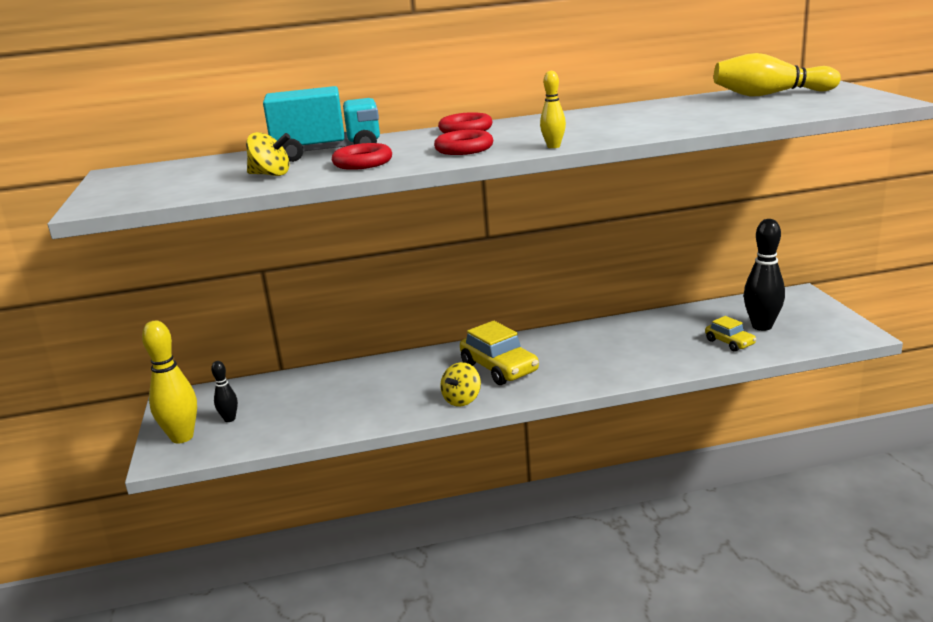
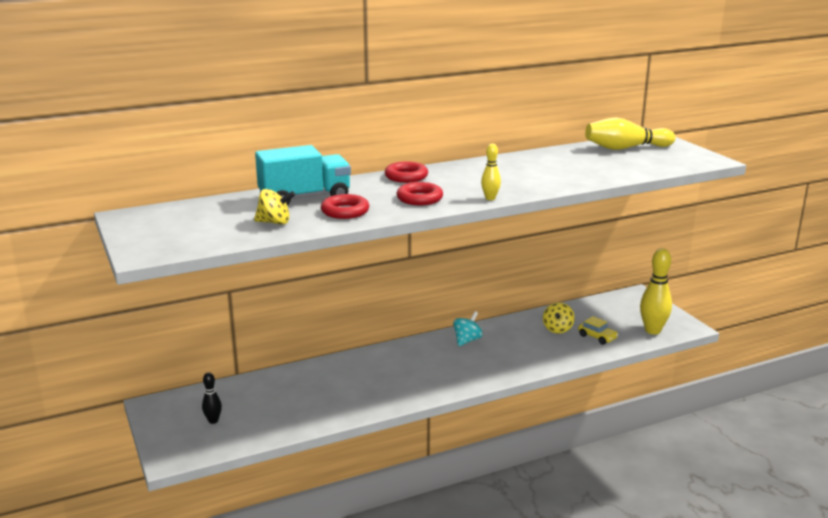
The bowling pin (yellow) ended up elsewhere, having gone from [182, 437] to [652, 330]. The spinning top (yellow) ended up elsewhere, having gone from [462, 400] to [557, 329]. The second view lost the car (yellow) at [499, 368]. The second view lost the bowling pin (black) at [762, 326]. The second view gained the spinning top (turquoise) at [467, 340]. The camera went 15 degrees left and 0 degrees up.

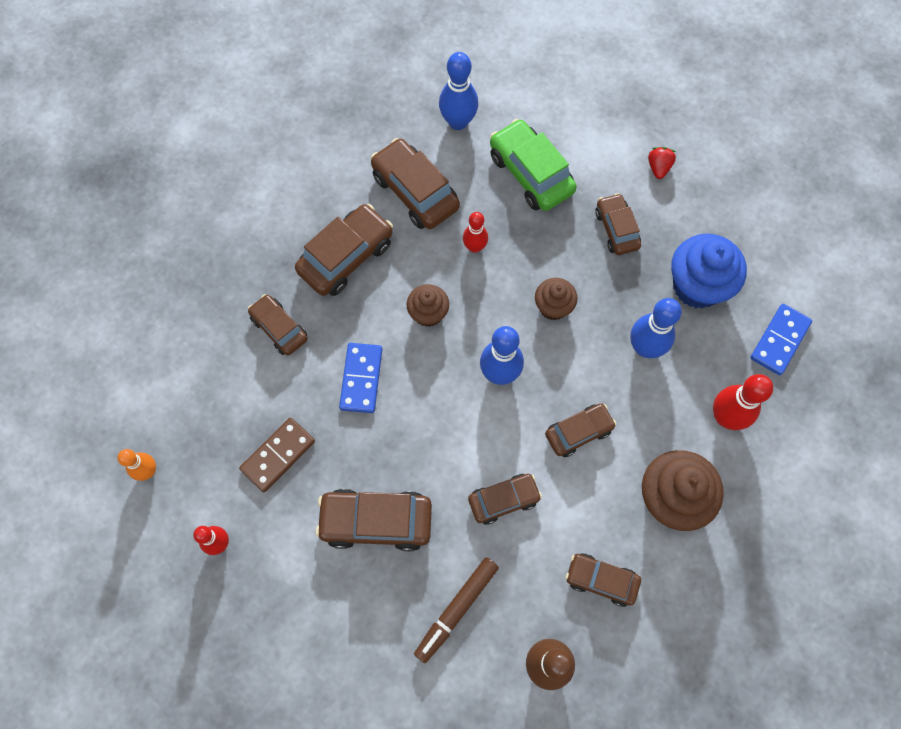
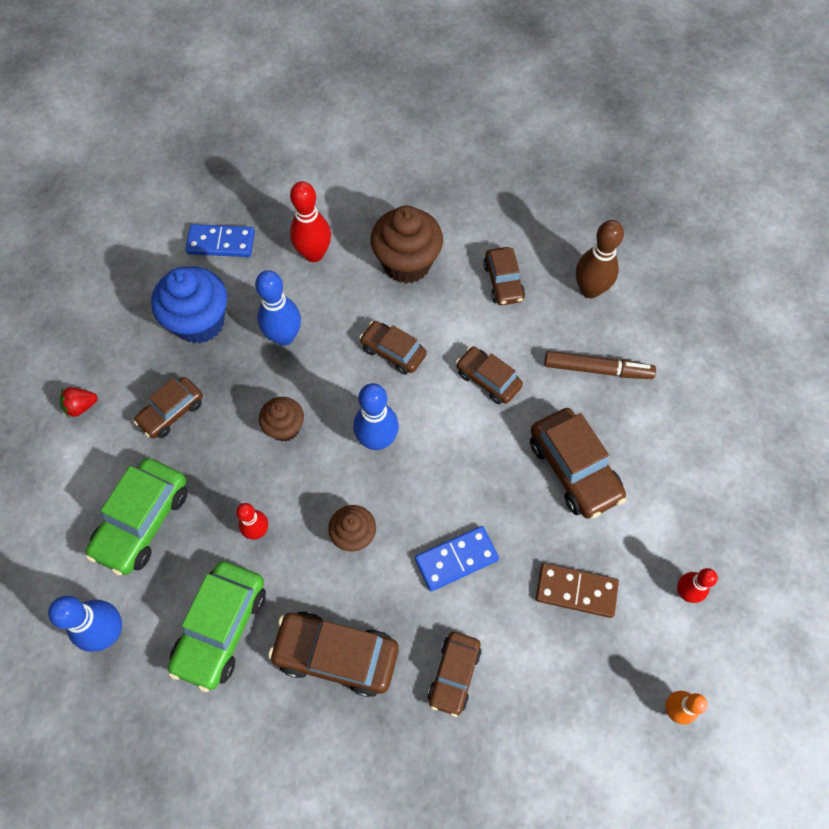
What was the car (brown) at [415, 192] turned into the car (green) at [221, 628]. The camera went 120 degrees left and 5 degrees down.

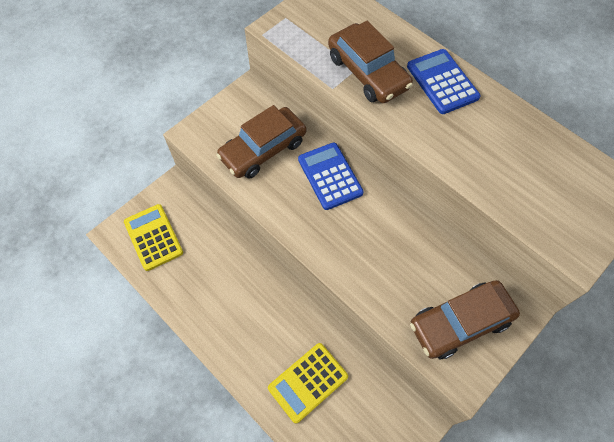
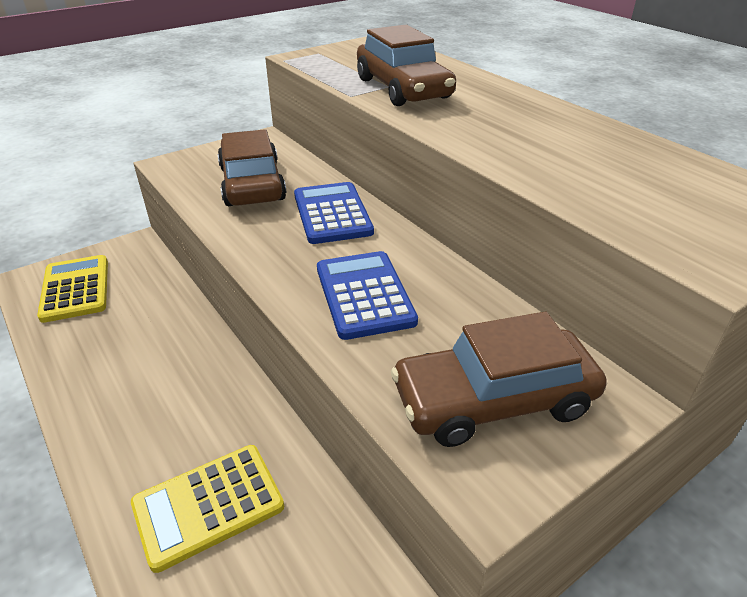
The car (brown) at [263, 149] ended up facing another way, 105 degrees clockwise from before. The calculator (blue) ended up elsewhere, having gone from [442, 82] to [364, 295]. The camera went 10 degrees right and 25 degrees down.

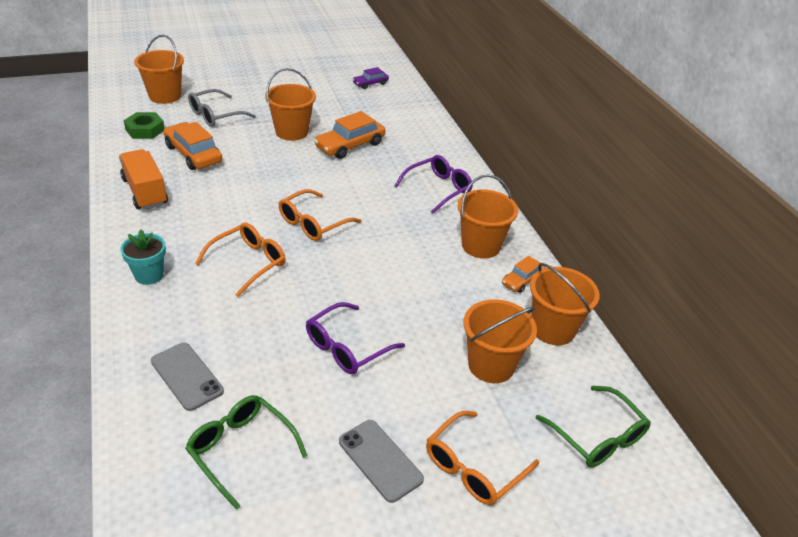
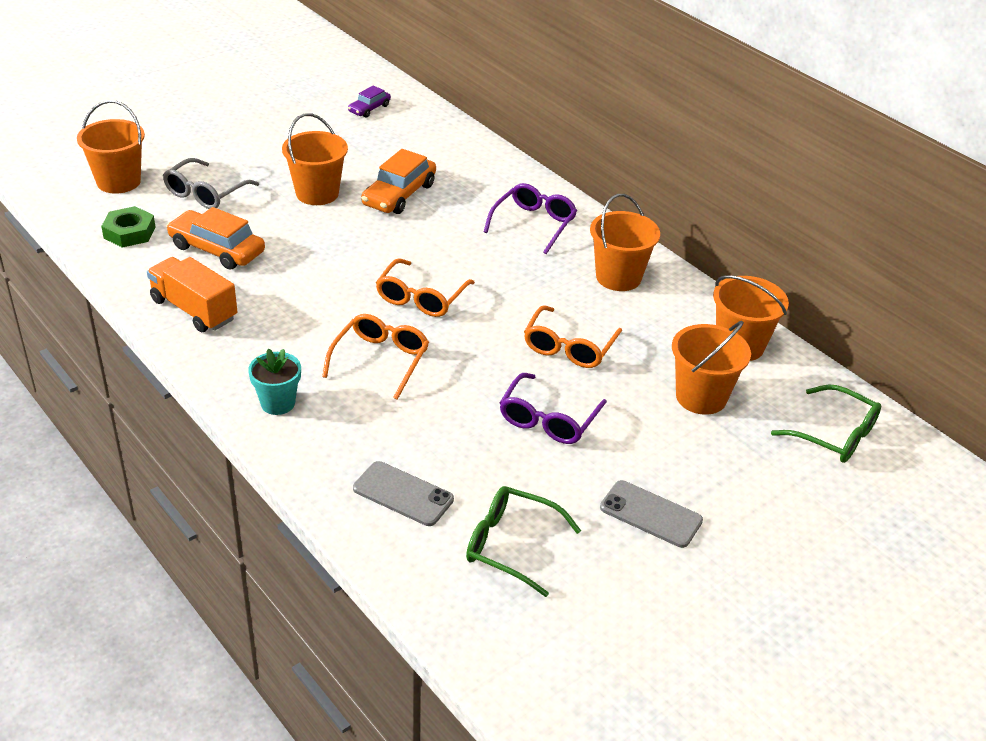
The glasses (orange) ended up elsewhere, having gone from [473, 467] to [569, 347]. The second view lost the car (orange) at [522, 280]. The camera went 20 degrees left and 0 degrees up.

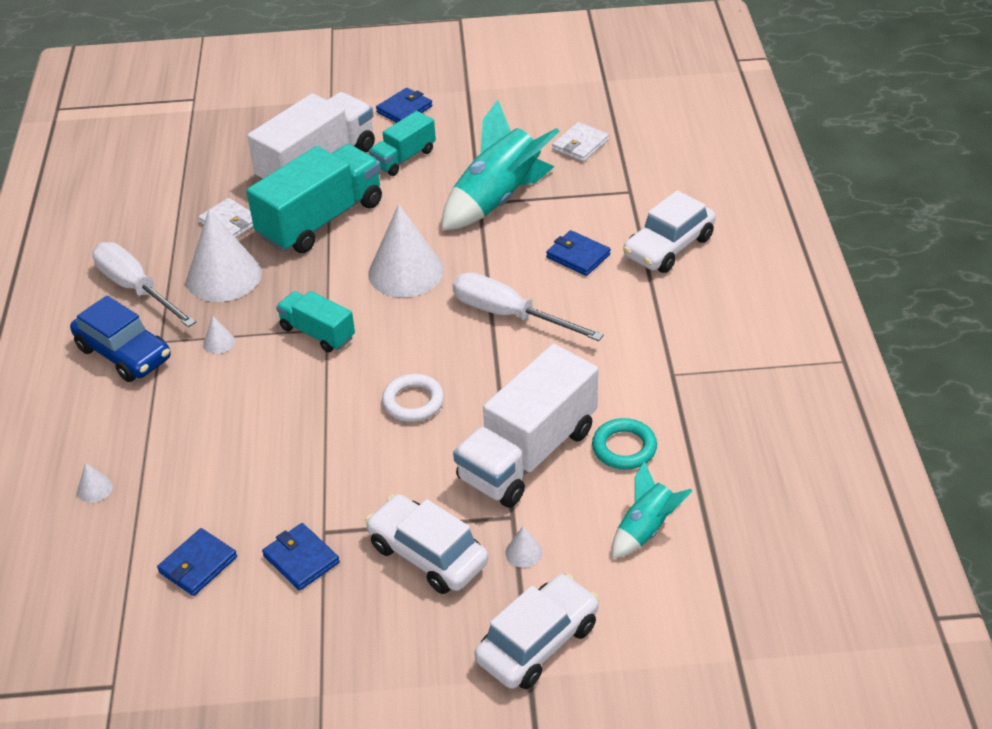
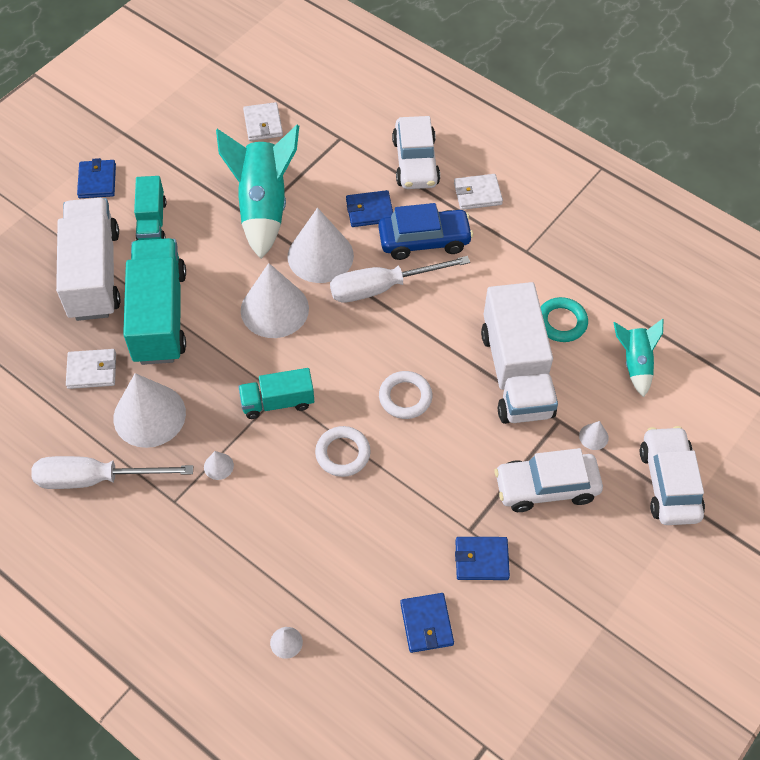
The car (blue) ended up elsewhere, having gone from [124, 353] to [424, 240]. The second view gained the cone (white) at [320, 255]. The second view gained the ring (white) at [343, 453]. The second view gained the wallet (white) at [477, 194]. The camera went 50 degrees left and 15 degrees up.

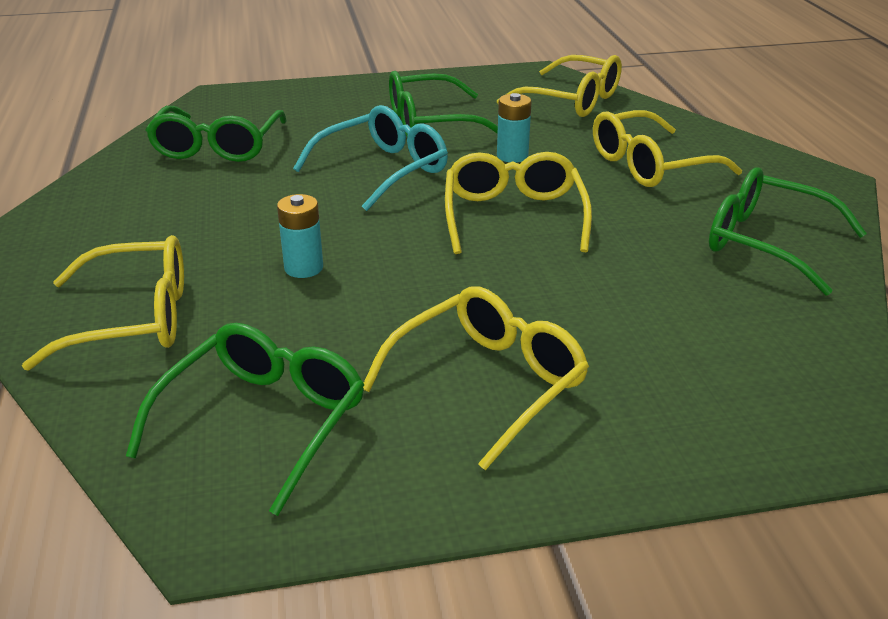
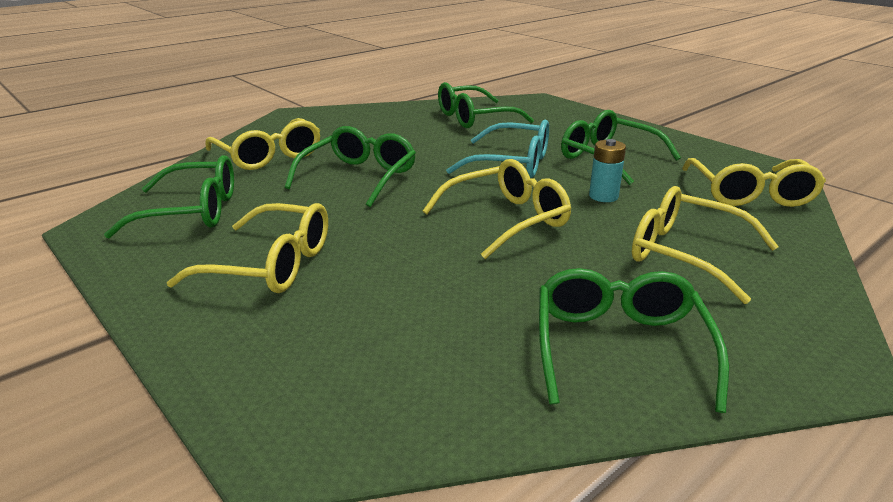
Where the battery (turquoise) stood at [303, 268], the glasses (green) came to stand at [359, 177]. The camera went 60 degrees right and 5 degrees down.

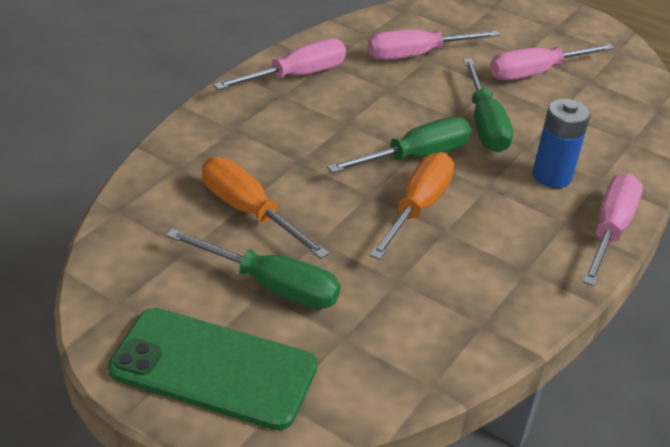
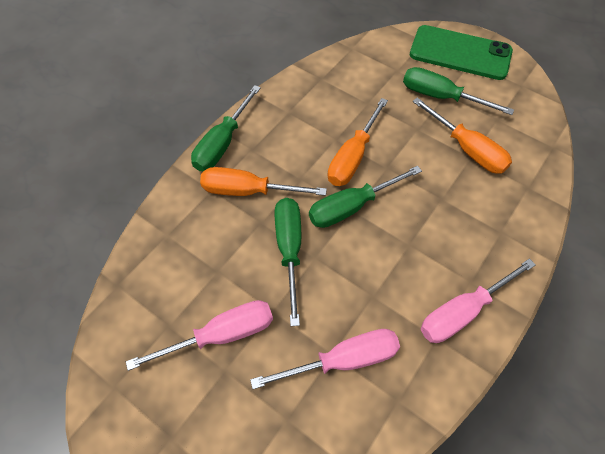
Where the battery (blue) stood at [551, 176], the screwdriver (orange) came to stand at [248, 191]. What was the screwdriver (pink) at [610, 230] turned into the screwdriver (green) at [223, 143]. The camera went 175 degrees left and 20 degrees up.

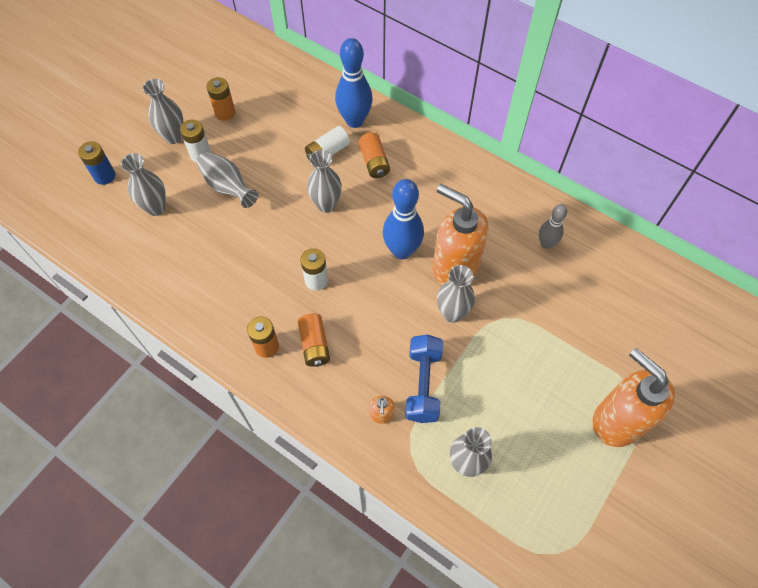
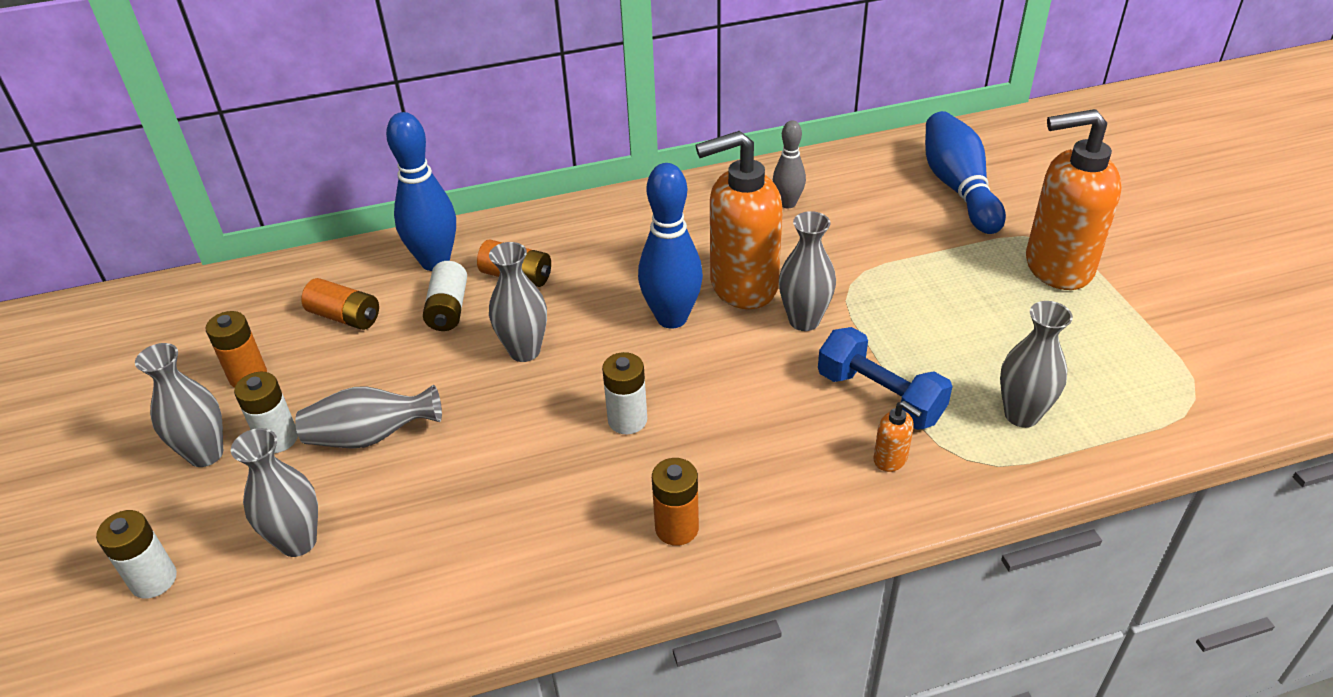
What was the battery (blue) at [104, 176] turned into the battery (white) at [154, 580]. The battery (orange) ended up elsewhere, having gone from [314, 345] to [345, 317]. The second view gained the bowling pin (blue) at [958, 188]. The camera went 50 degrees left and 20 degrees down.

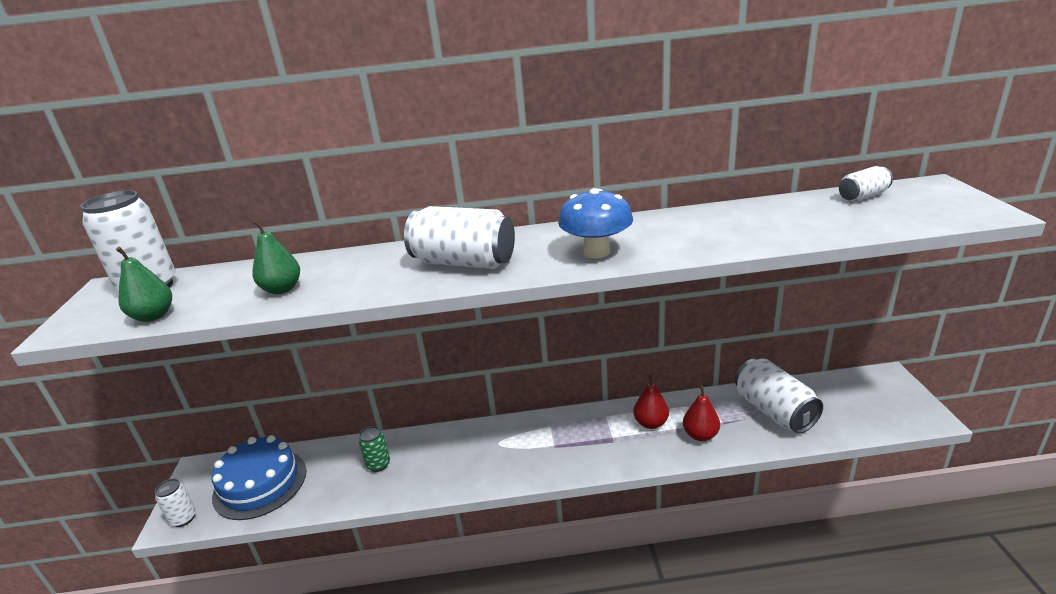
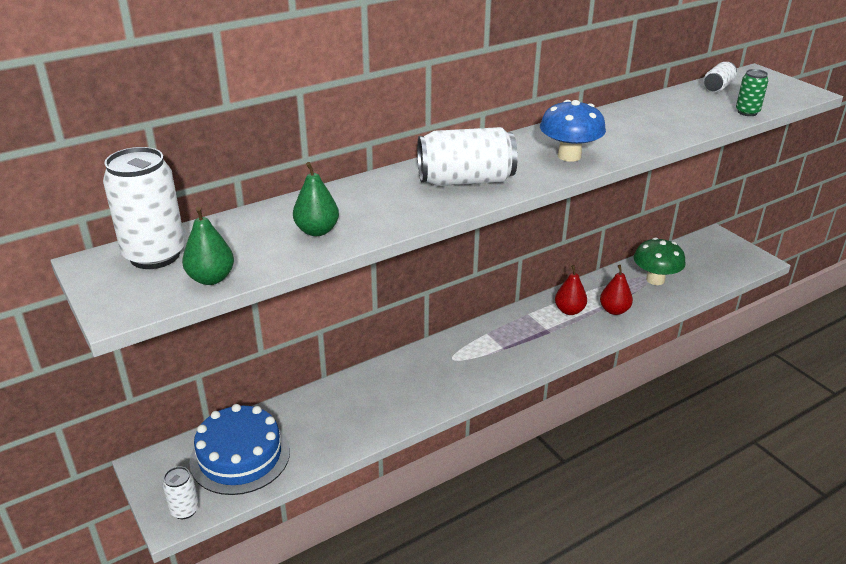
The can (green) ended up elsewhere, having gone from [378, 464] to [747, 112]. Where the can (white) stood at [774, 411], the mushroom (green) came to stand at [655, 279]. The camera went 30 degrees left and 5 degrees up.

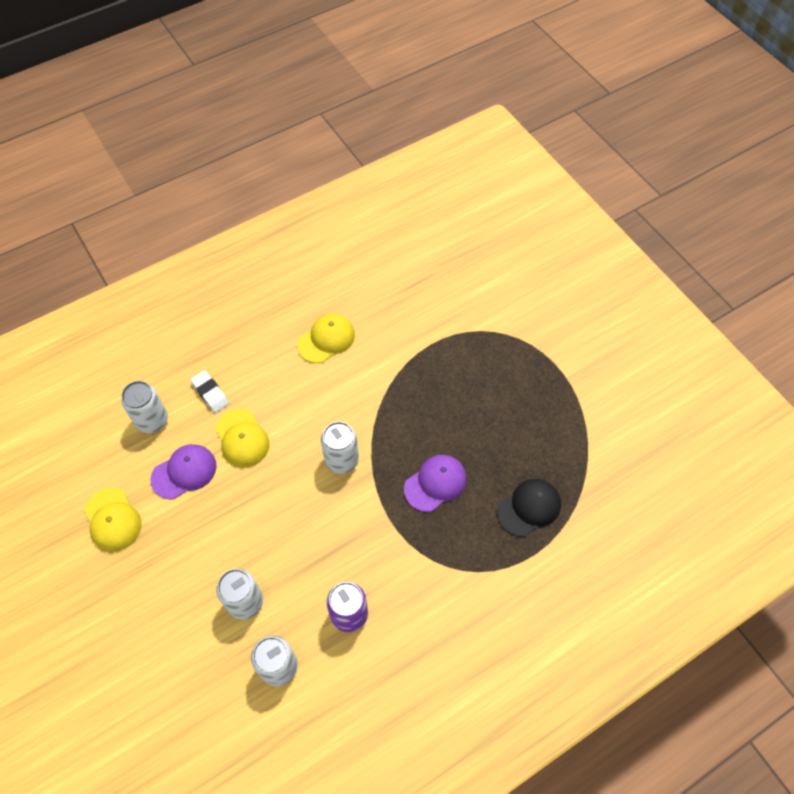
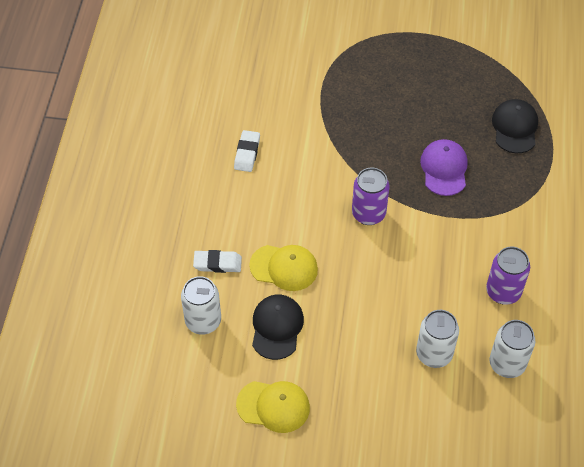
What was the cap (purple) at [184, 472] turned into the cap (black) at [277, 327]. Where the cap (yellow) stood at [326, 339], the eraser (white) came to stand at [247, 153]. What was the can (white) at [341, 460] turned into the can (purple) at [368, 214]. The camera went 50 degrees left and 5 degrees down.

